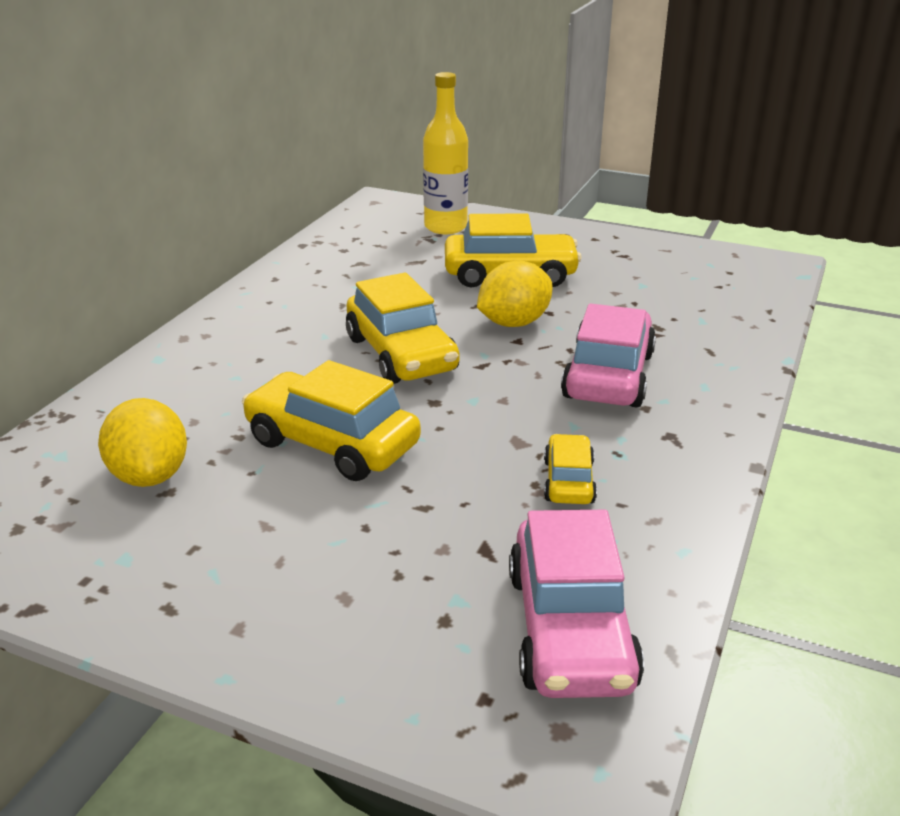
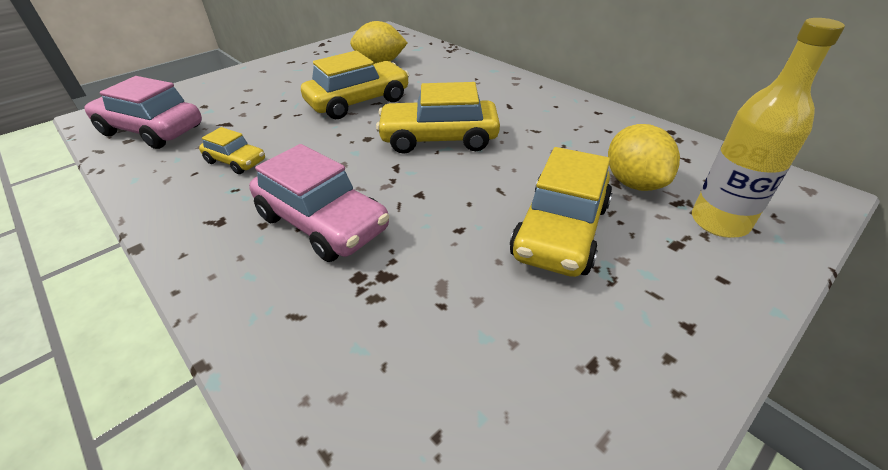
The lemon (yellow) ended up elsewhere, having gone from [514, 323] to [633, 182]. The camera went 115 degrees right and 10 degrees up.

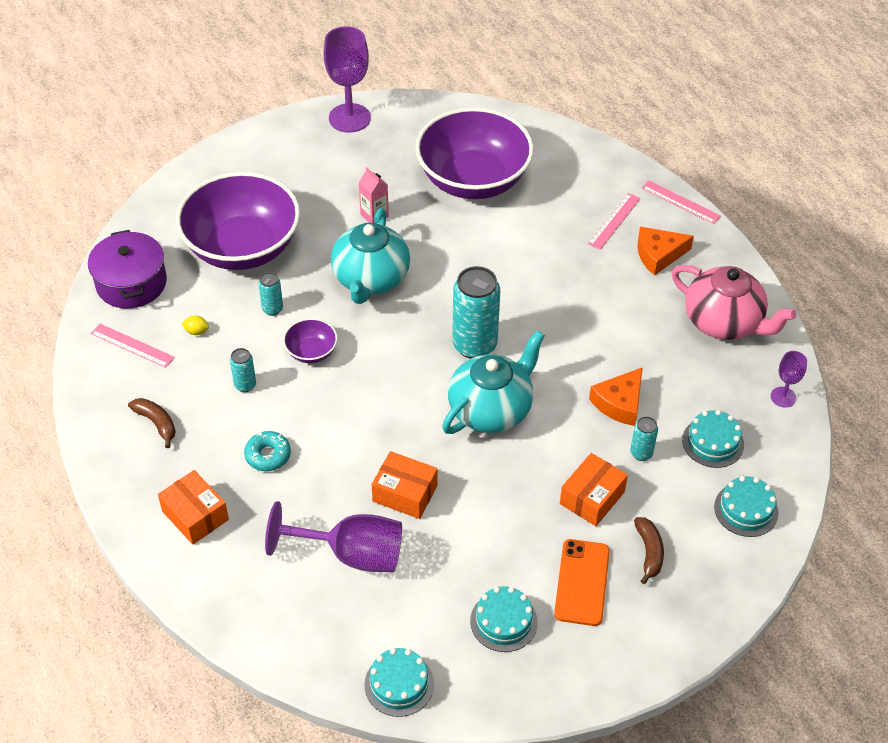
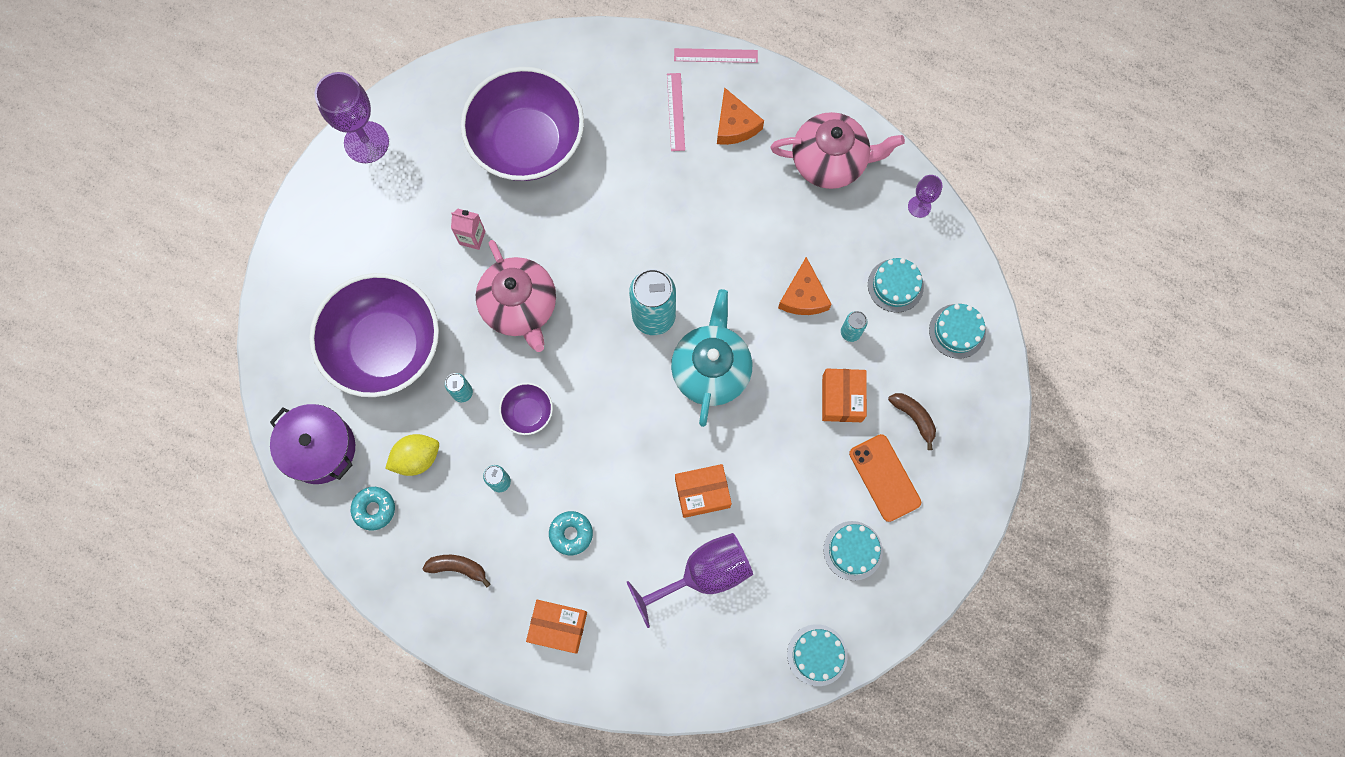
Where the ruler (pink) stood at [132, 345], the donut (turquoise) came to stand at [374, 509]. The size of the lemon (yellow) at [196, 331] changed by a factor of 2.02. What was the teapot (turquoise) at [370, 279] turned into the teapot (pink) at [520, 307]. The cheese (orange) at [658, 255] ended up facing another way, 60 degrees counterclockwise from before. The camera went 35 degrees left and 25 degrees up.

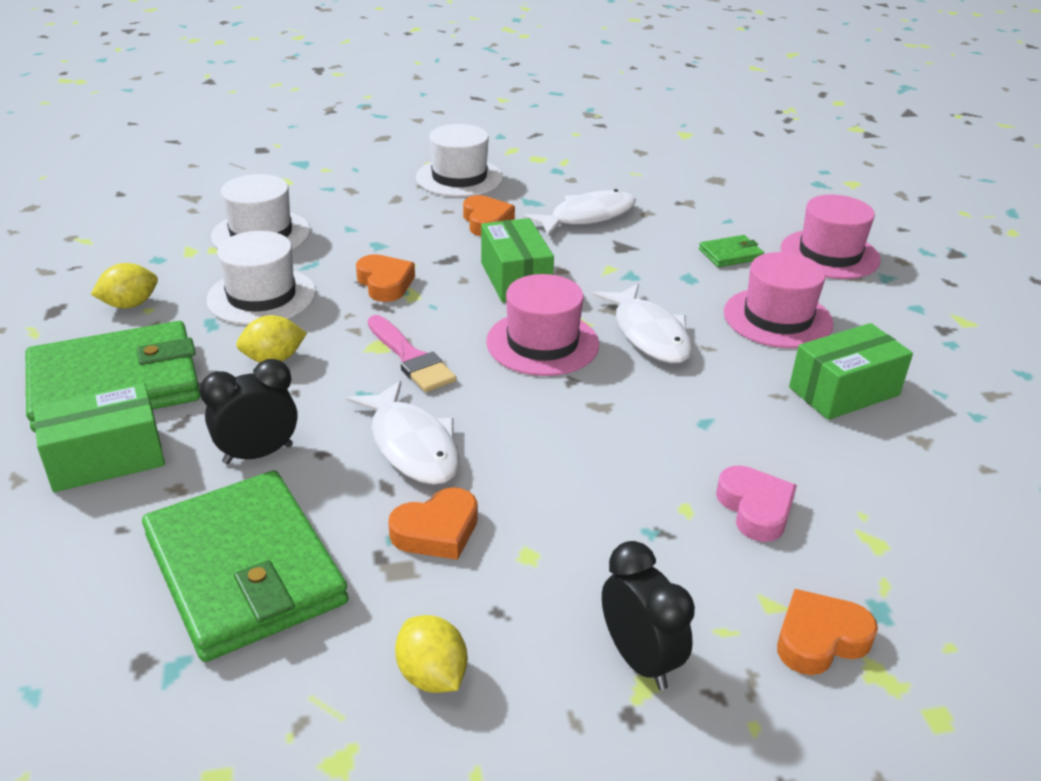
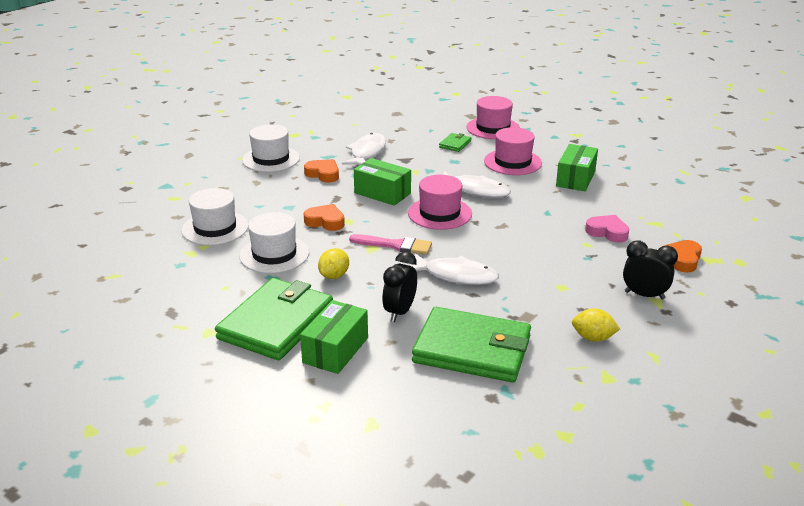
The second view lost the lemon (yellow) at [130, 304]. The second view lost the heart (orange) at [437, 531]. The camera went 40 degrees left and 5 degrees down.

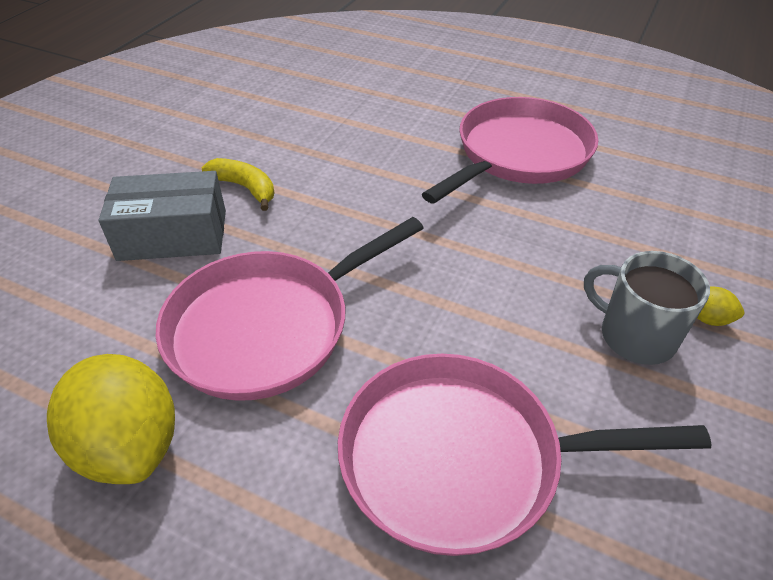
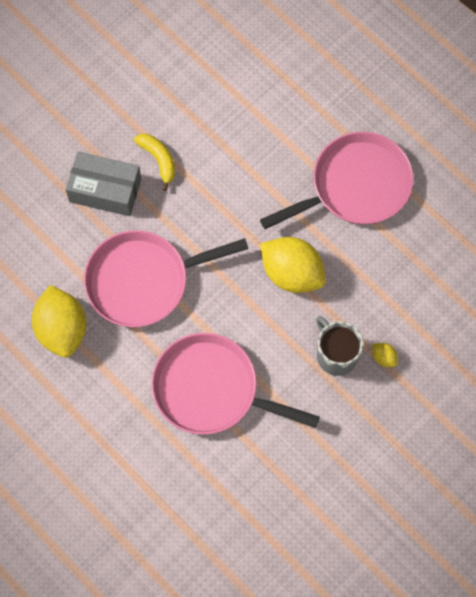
The second view gained the lemon (yellow) at [292, 273]. The camera went 20 degrees right and 25 degrees up.

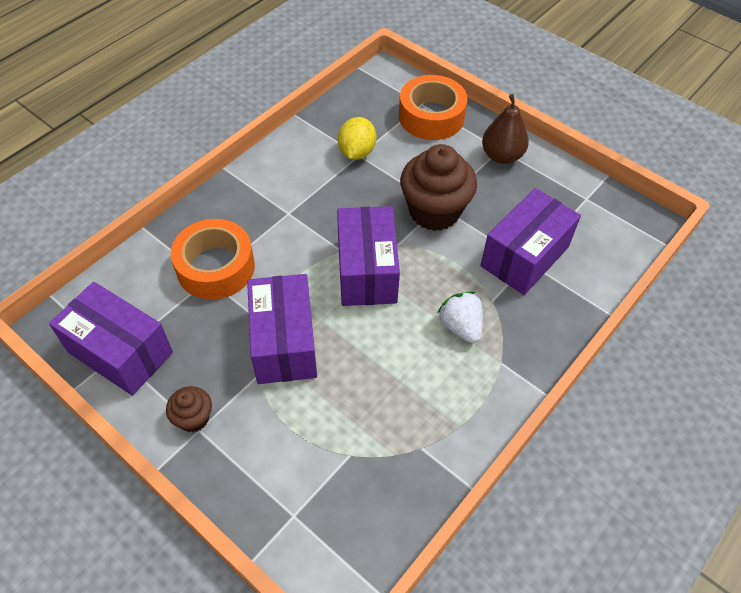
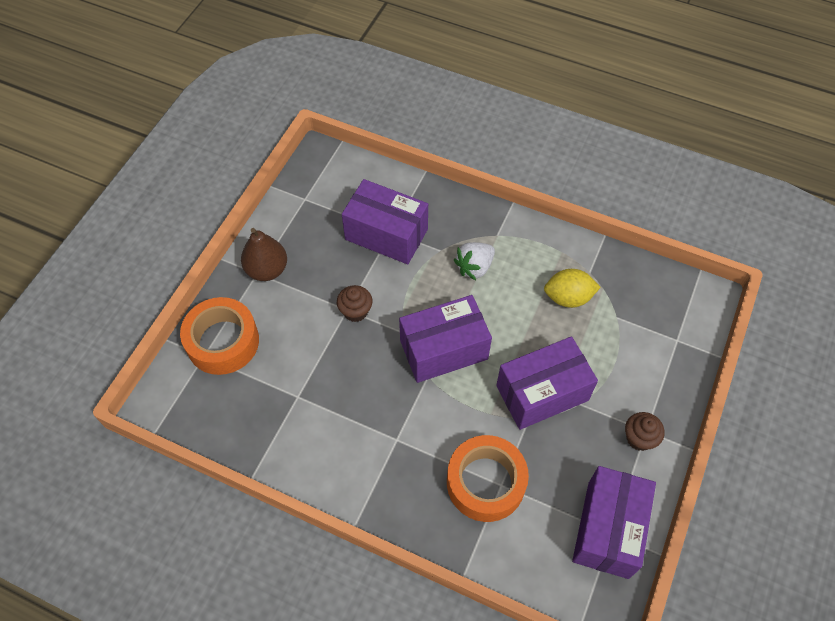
The lemon (yellow) ended up elsewhere, having gone from [357, 152] to [568, 297]. The size of the cupcake (brown) at [434, 211] changed by a factor of 0.50. The camera went 105 degrees left and 5 degrees up.

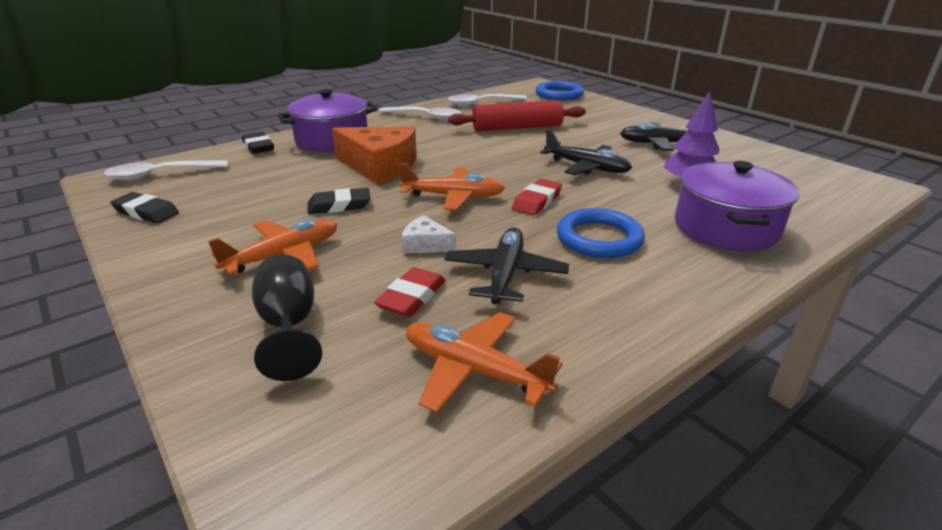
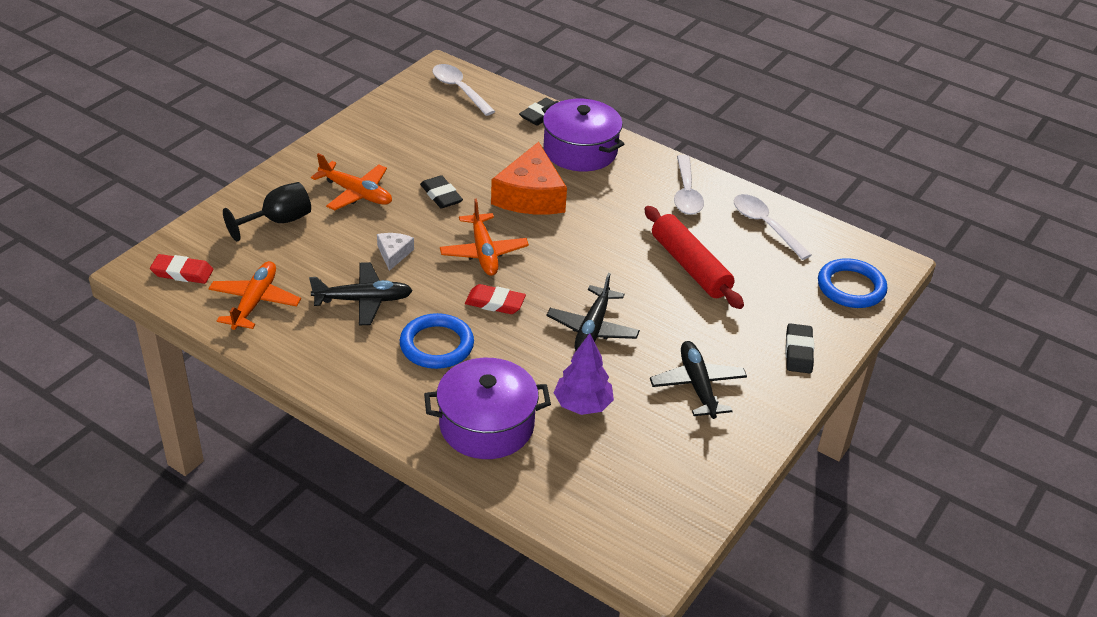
The eraser (black) ended up elsewhere, having gone from [146, 212] to [798, 352]. The eraser (red) ended up elsewhere, having gone from [412, 297] to [182, 272]. The camera went 70 degrees right and 10 degrees up.

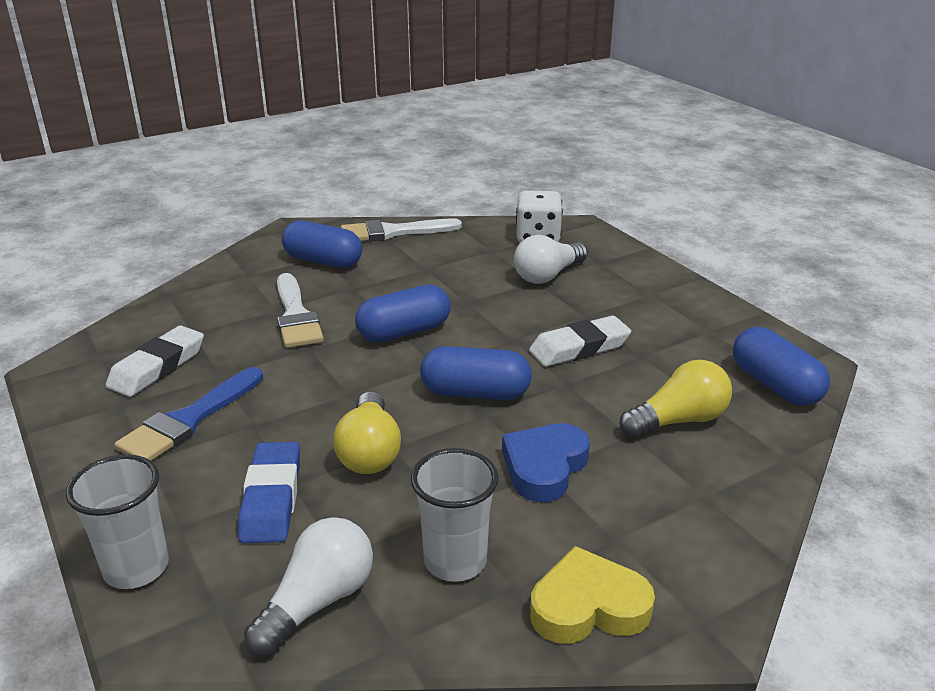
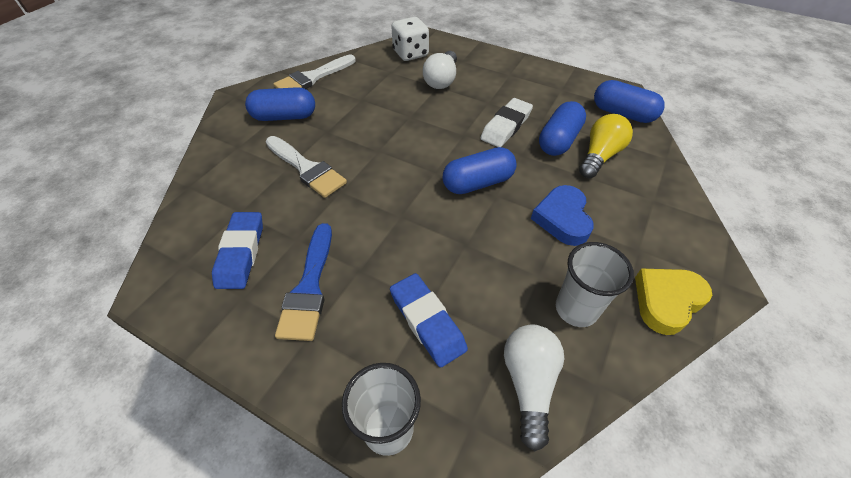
What was the eraser (white) at [158, 367] turned into the eraser (blue) at [241, 253]. The second view lost the light bulb (yellow) at [369, 452]. The capsule (blue) ended up elsewhere, having gone from [404, 332] to [559, 140]. The camera went 30 degrees left and 20 degrees up.

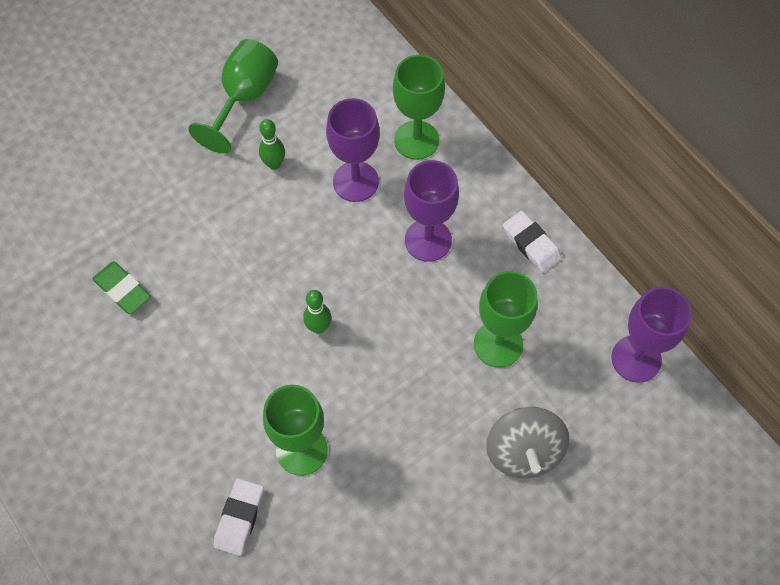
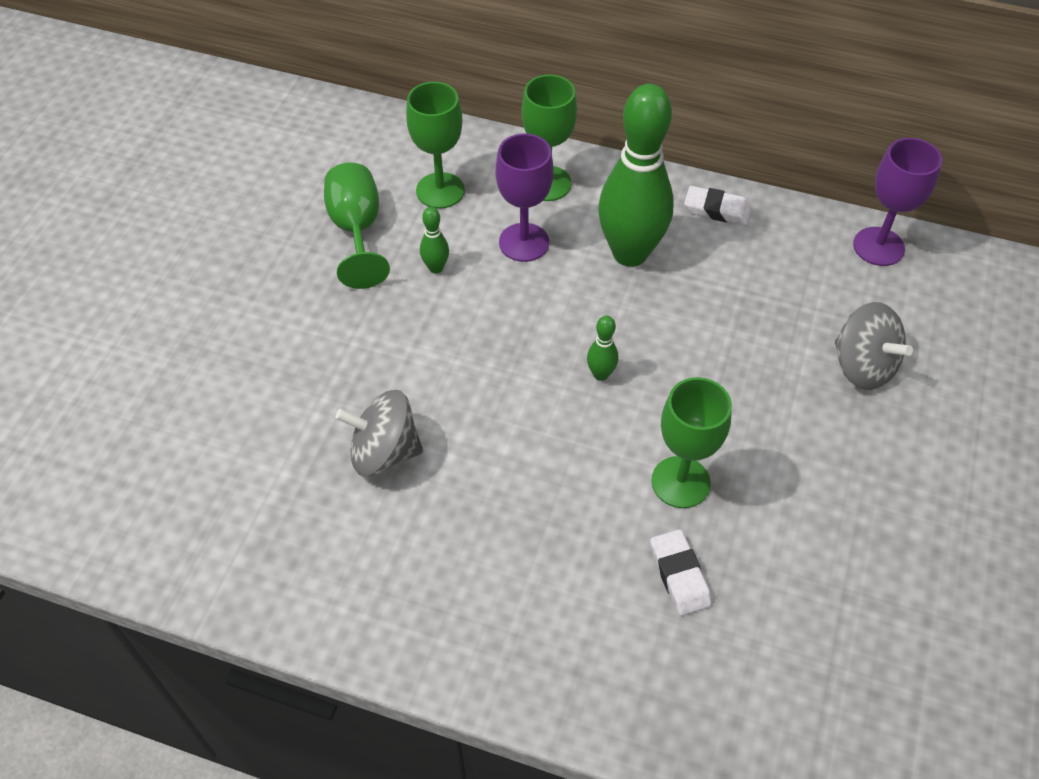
Where the eraser (green) stood at [122, 290], the spinning top (grey) came to stand at [384, 452]. Where the goblet (purple) stood at [428, 240], the bowling pin (green) came to stand at [630, 253]. The goblet (green) ended up elsewhere, having gone from [498, 344] to [440, 190]. The camera went 35 degrees left and 10 degrees down.

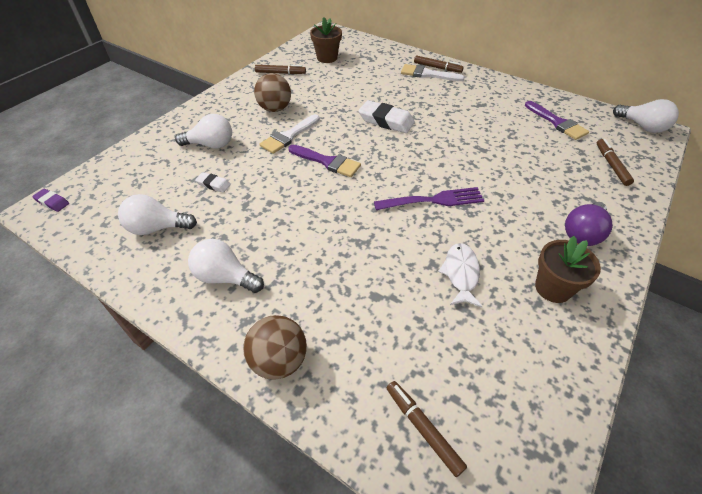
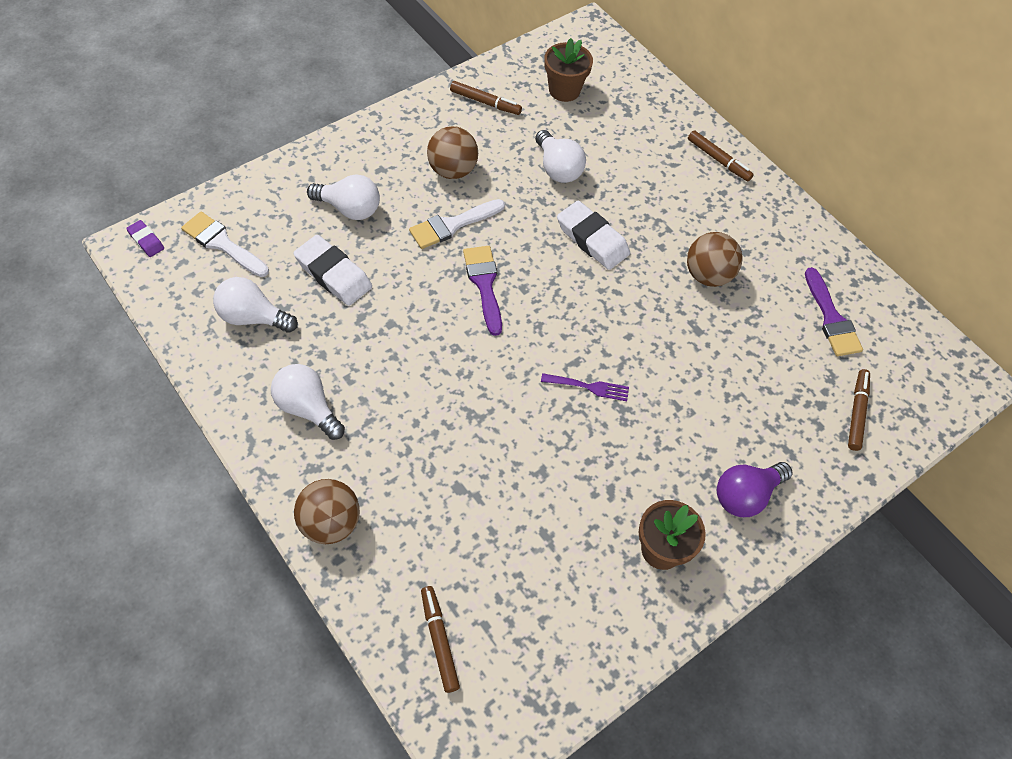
The size of the eraser (white) at [213, 184] changed by a factor of 1.93. The brush (purple) at [327, 162] ended up facing another way, 150 degrees counterclockwise from before. The size of the fork (purple) at [434, 200] changed by a factor of 0.62. The brush (white) ended up elsewhere, having gone from [427, 74] to [222, 243]. The second view lost the fish (white) at [460, 274]. The light bulb (white) ended up elsewhere, having gone from [642, 127] to [557, 168]. The second view gained the ball (brown) at [708, 275]. The camera went 15 degrees right and 10 degrees up.

